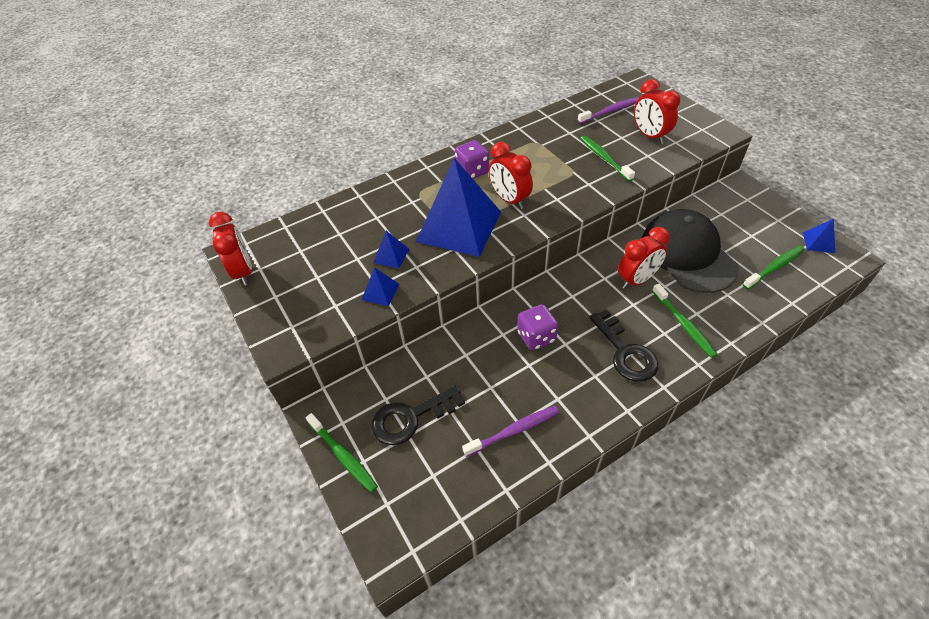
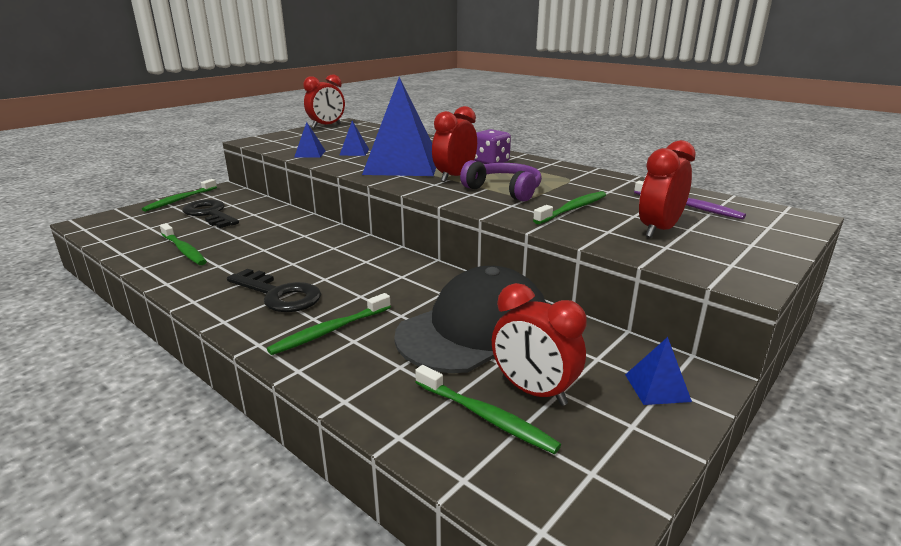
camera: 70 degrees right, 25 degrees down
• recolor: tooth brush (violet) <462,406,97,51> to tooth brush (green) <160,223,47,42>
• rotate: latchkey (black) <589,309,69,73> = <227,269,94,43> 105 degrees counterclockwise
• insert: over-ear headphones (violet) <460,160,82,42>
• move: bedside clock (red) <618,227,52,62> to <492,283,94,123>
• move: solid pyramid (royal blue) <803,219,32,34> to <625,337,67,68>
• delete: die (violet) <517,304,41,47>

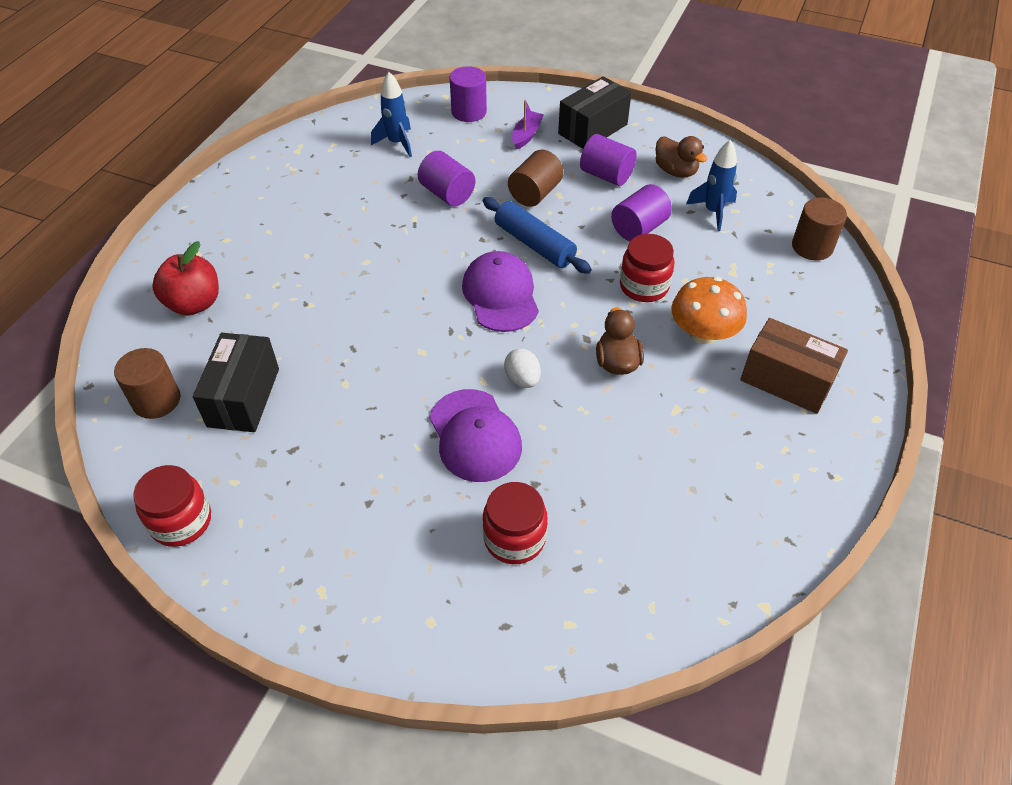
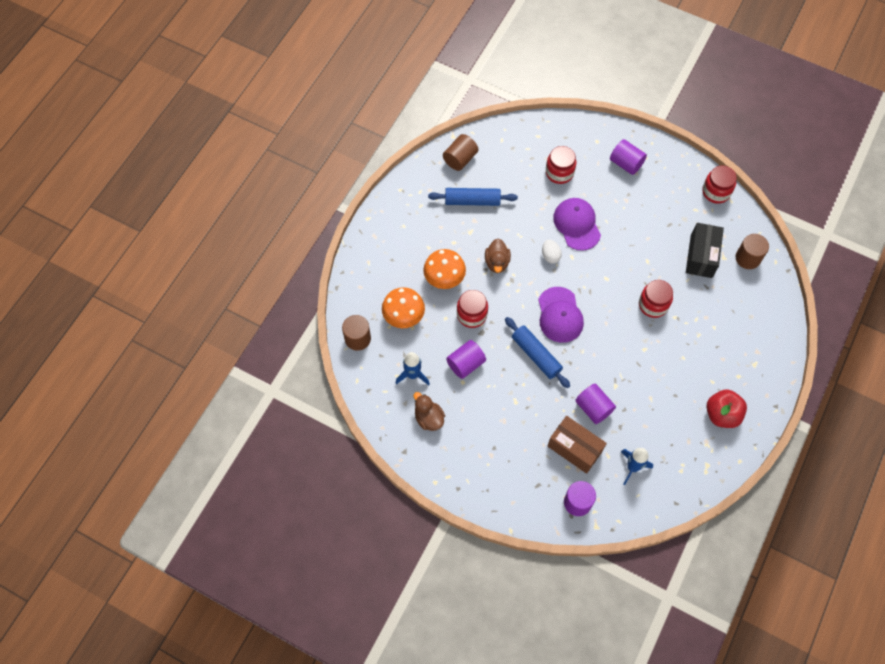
camera: 175 degrees left, 15 degrees up
• insert: mushroom (orange-coloured) <382,287,43,41>
• insert: rolling pin (royal blue) <428,188,90,18>
• move: cylinder shape (dark brown) <508,150,56,57> to <443,134,35,37>
• move: package (dark brown) <740,318,108,96> to <548,416,59,58>
• move: cylinder shape (violet) <580,134,57,52> to <610,139,37,36>
• insert: jar (red) <639,280,34,38>
• move: apple fruit (red) <152,241,67,75> to <706,389,41,39>
• delete: boat (violet) <512,99,32,50>
• delete: package (black) <558,76,74,73>

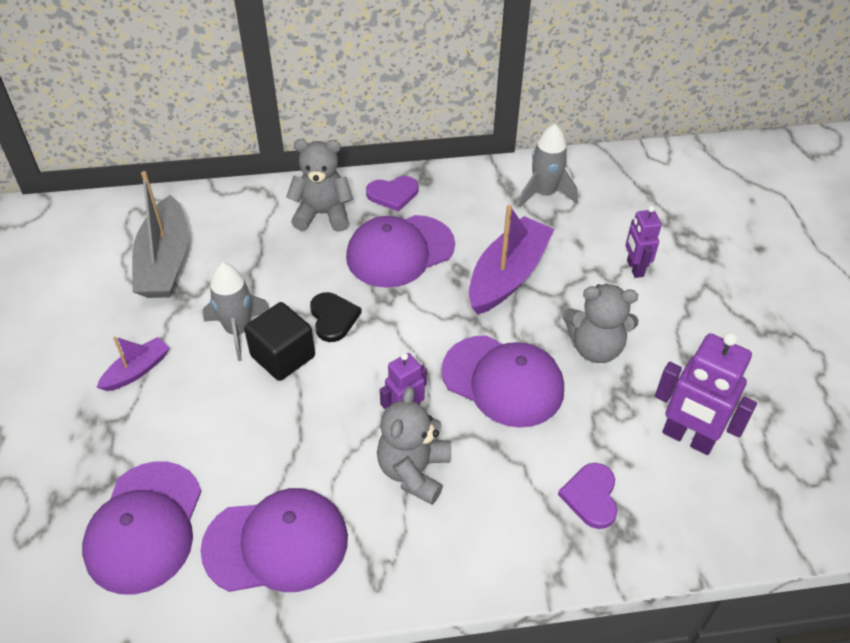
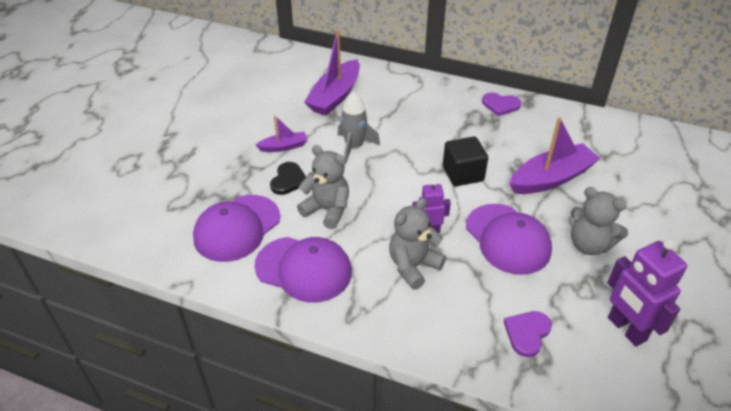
camera: 30 degrees right, 5 degrees down
• move: heart (black) <310,292,52,50> to <270,162,36,33>
• move: teddy (grey) <286,139,67,93> to <297,145,52,84>
• recolor: boat (grey) <132,171,56,127> to boat (violet) <304,30,56,86>
• move: cube (black) <244,302,71,79> to <443,136,45,50>
• delete: baseball cap (violet) <346,215,109,73>
• delete: rocket (grey) <518,124,59,83>
• delete: robot (violet) <626,206,36,72>

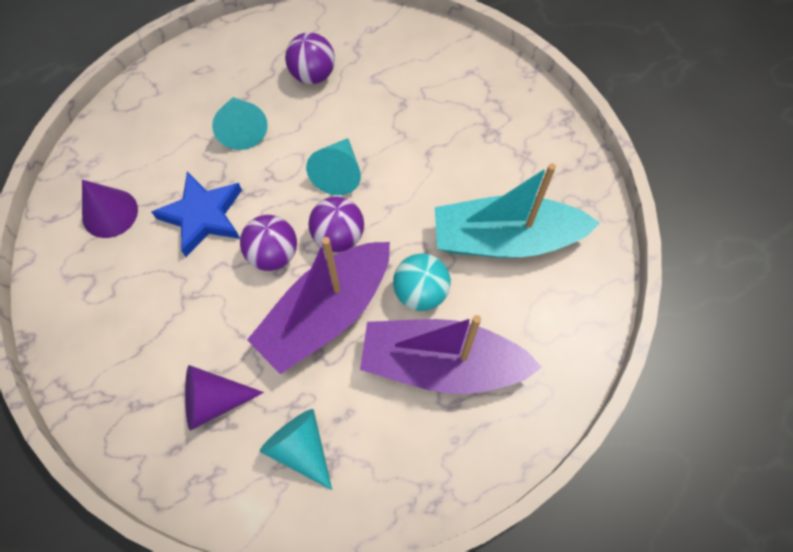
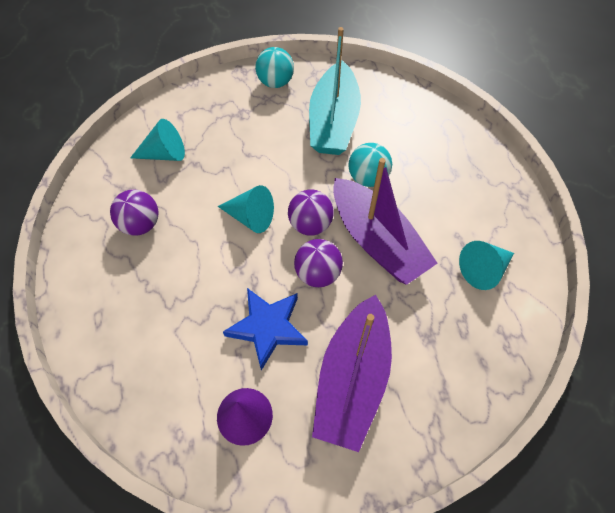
camera: 80 degrees left, 5 degrees down
• move: cone (turquoise) <212,97,56,53> to <130,119,55,42>
• insert: play ball (turquoise) <255,47,39,41>
• move: boat (violet) <360,315,182,79> to <312,295,80,157>
• delete: cone (violet) <185,365,79,66>

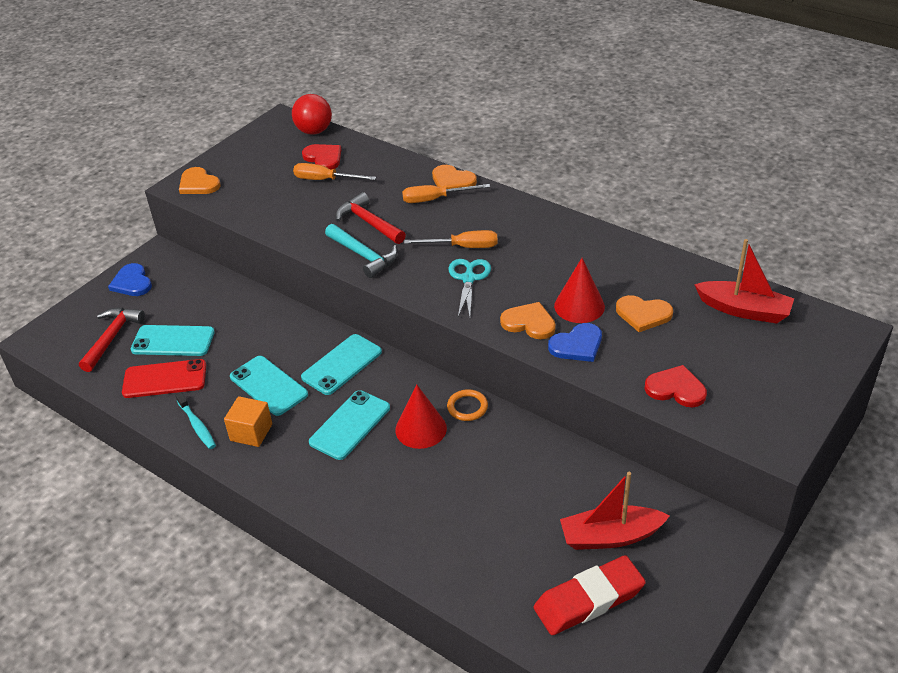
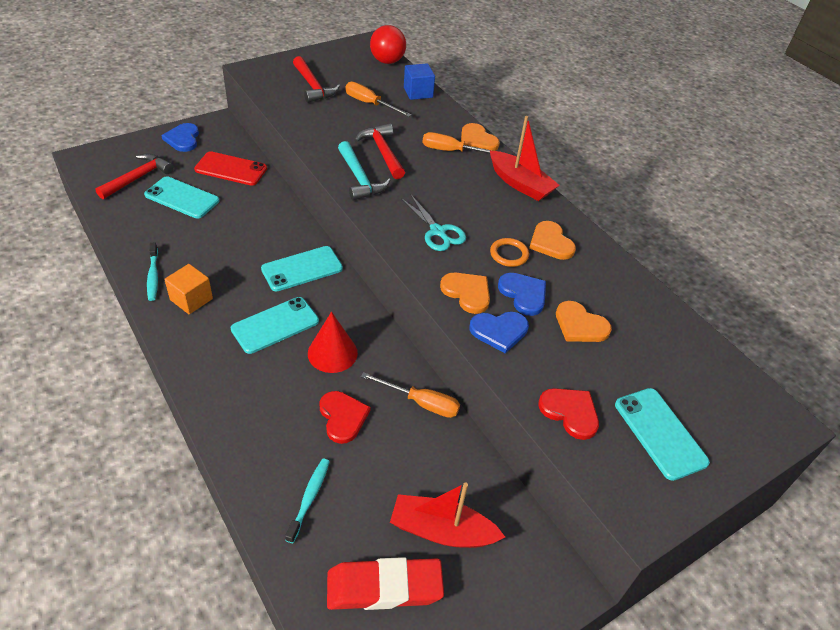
camera: 15 degrees right, 5 degrees up
• move: phone (red) <122,359,84,39> to <194,151,73,35>
• insert: tooth brush (turquoise) <285,459,45,84>
• insert: claw hammer (red) <293,56,47,47>
• move: heart (red) <302,144,39,26> to <320,391,51,53>
• move: screwdriver (orange-coloured) <404,230,93,18> to <361,372,99,46>
• rotate: pair of scissors (turquoise) <448,259,43,58> = <401,195,65,56> 120 degrees clockwise
• insert: cube (royal blue) <404,63,31,37>
• move: boat (red) <694,239,100,84> to <490,116,70,85>
• move: ring (orange-coloured) <447,389,41,32> to <490,238,39,29>
• replace: cone (red) <554,258,51,65> to heart (royal blue) <498,273,48,43>
• move: heart (orange-coloured) <179,167,41,27> to <529,221,47,39>
• move: phone (turquoise) <230,356,78,60> to <615,388,95,93>

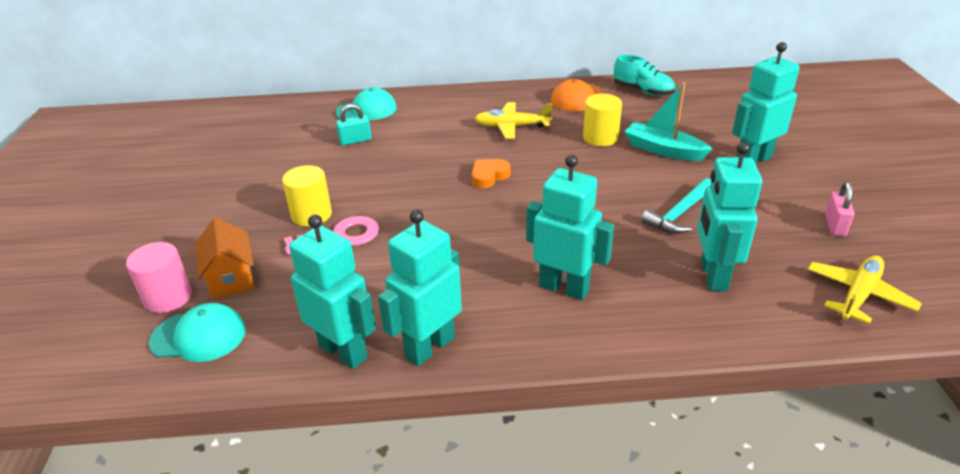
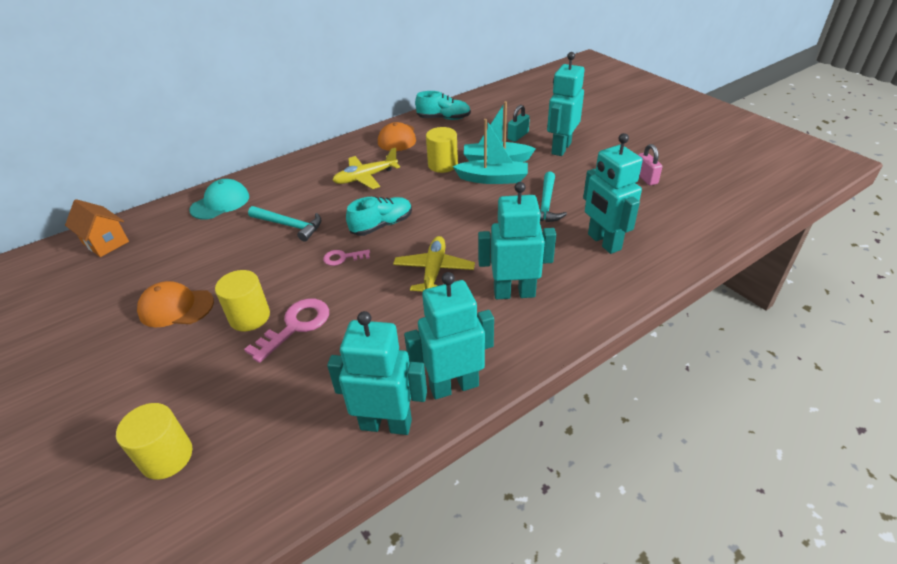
camera: 30 degrees left, 5 degrees up
• move: cottage (orange-coloured) <195,218,60,81> to <65,199,64,58>
• recolor: cylinder shape (pink) <126,242,66,71> to cylinder shape (yellow) <116,403,76,77>
• insert: baseball cap (orange-coloured) <137,281,77,47>
• insert: claw hammer (turquoise) <248,206,74,36>
• insert: latchkey (pink) <323,250,47,16>
• replace: heart (orange-coloured) <472,159,39,29> to shoe (turquoise) <346,197,66,39>
• move: aeroplane (yellow) <807,255,115,69> to <393,236,82,55>
• rotate: robot (turquoise) <378,209,84,157> = <404,272,90,127> 60 degrees clockwise
• insert: boat (turquoise) <452,119,76,65>
• move: padlock (turquoise) <336,104,36,42> to <508,105,22,37>
• delete: baseball cap (turquoise) <149,303,97,59>

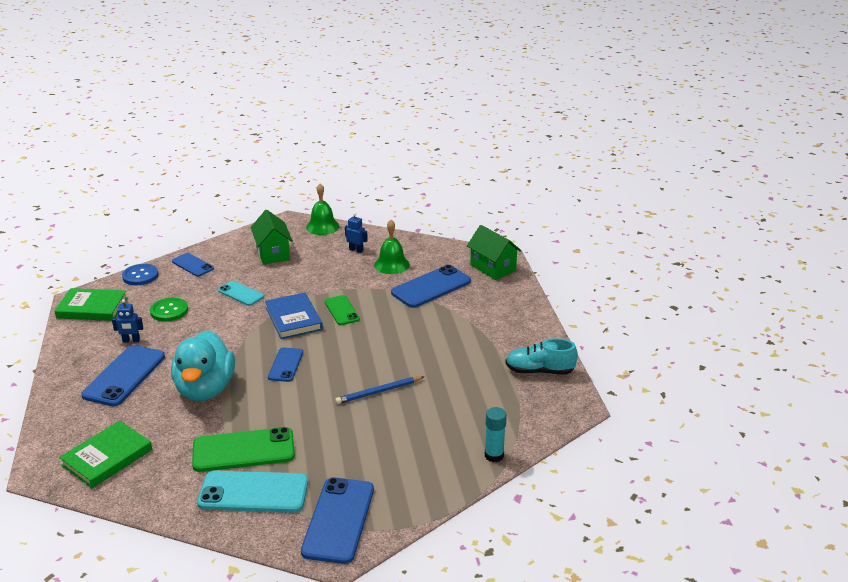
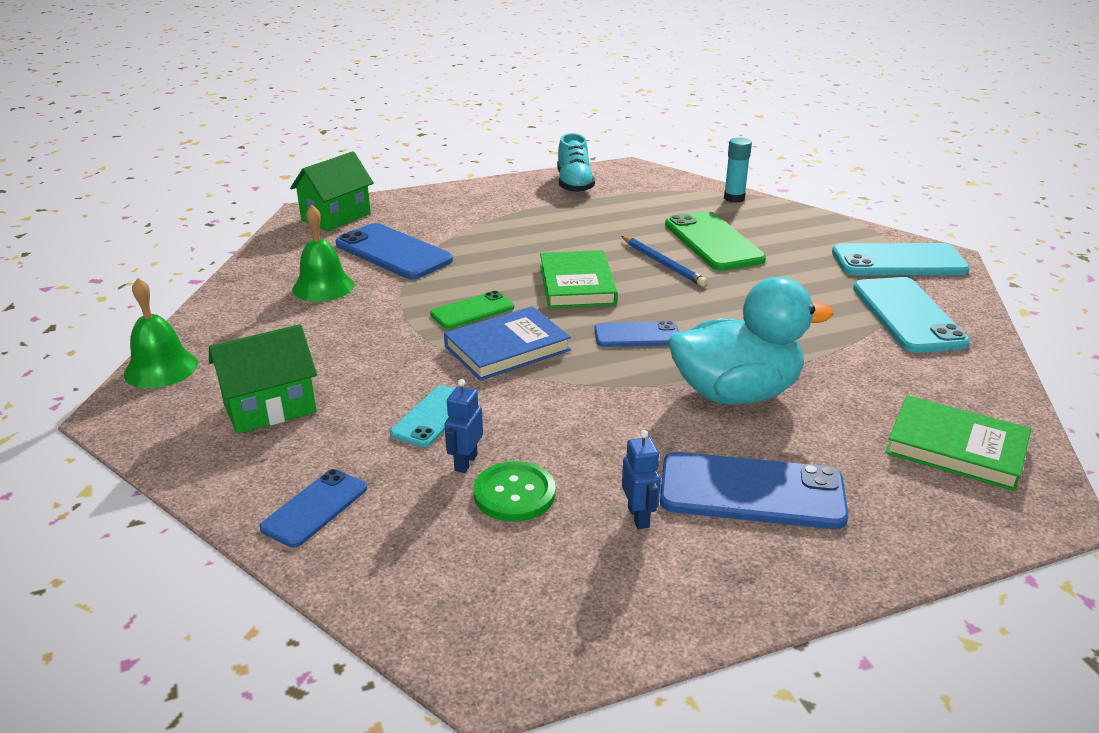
camera: 100 degrees left, 0 degrees up
• move: robot (royal blue) <345,213,23,40> to <444,379,39,94>
• move: hardcover (green) <54,288,74,33> to <540,250,78,58>
• move: phone (green) <192,427,103,45> to <665,211,101,60>
• recolor: phone (royal blue) <301,477,73,87> to phone (turquoise) <832,243,138,32>
• delete: button (royal blue) <122,264,37,21>

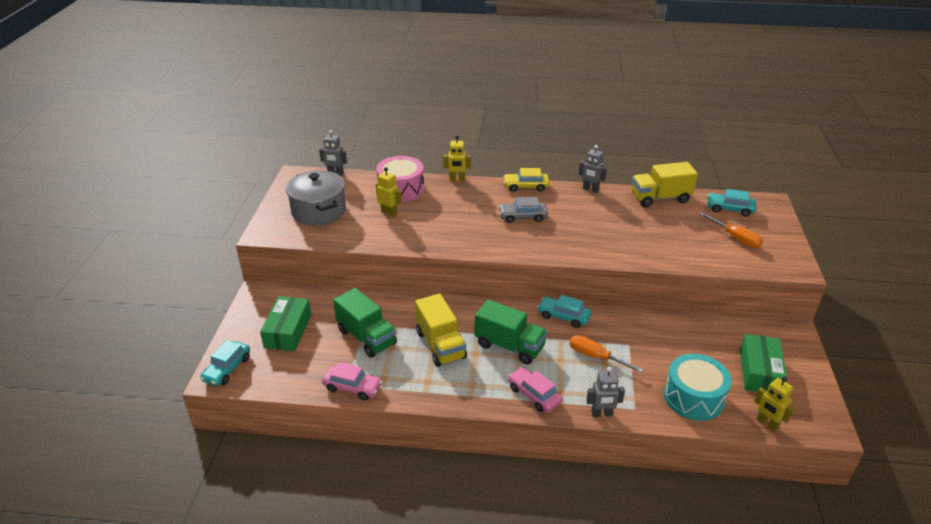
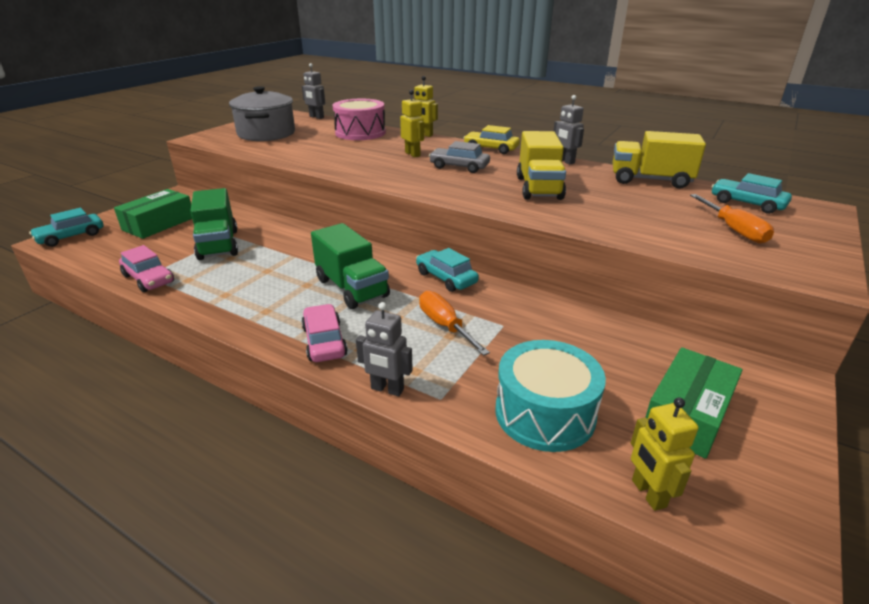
camera: 25 degrees right, 5 degrees down
• move: robot (yellow) <376,167,26,50> to <400,90,24,67>
• move: lorry (yellow) <415,294,52,73> to <517,131,49,69>

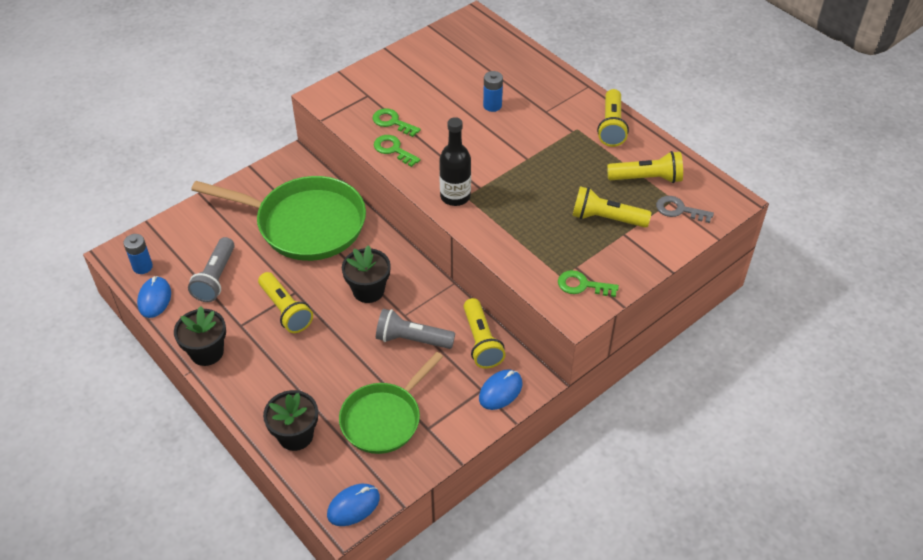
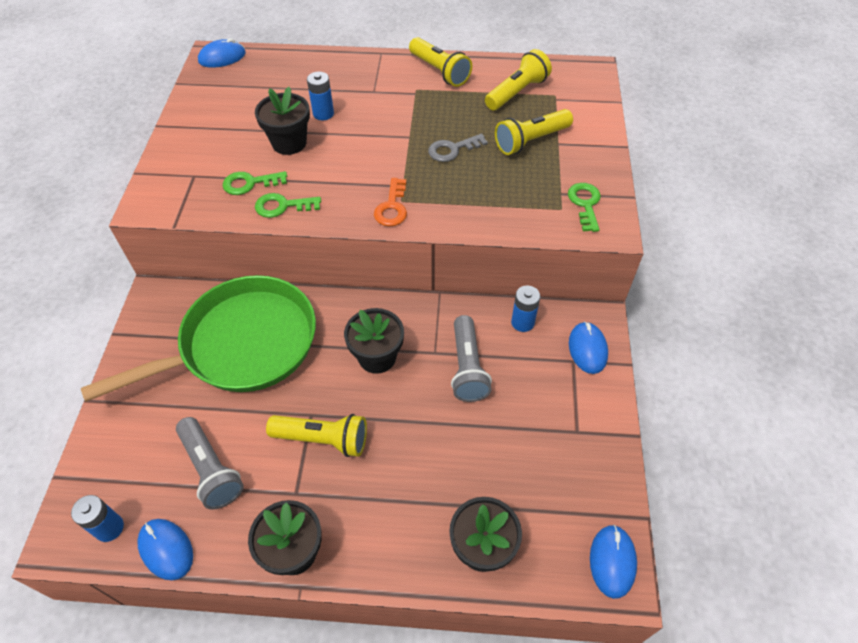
camera: 45 degrees left, 5 degrees up
• insert: PC mouse (royal blue) <198,38,48,30>
• insert: flower pot (black) <255,87,55,68>
• replace: drink bottle (black) <439,117,32,89> to latchkey (orange-coloured) <374,178,33,48>
• move: latchkey (grey) <656,196,58,27> to <428,134,60,28>
• rotate: pocket torch (grey) <376,309,79,40> = <451,315,41,87> 60 degrees counterclockwise
• replace: pocket torch (yellow) <464,298,42,71> to battery (royal blue) <511,286,29,46>
• rotate: latchkey (green) <558,270,61,27> = <568,183,33,49> 120 degrees clockwise
• delete: skillet (green) <339,352,104,102>

